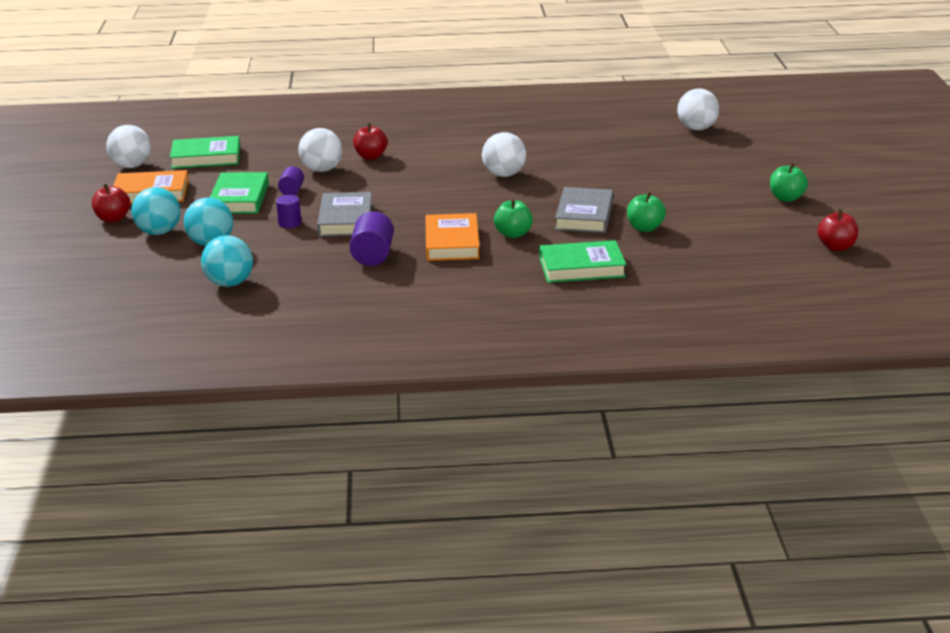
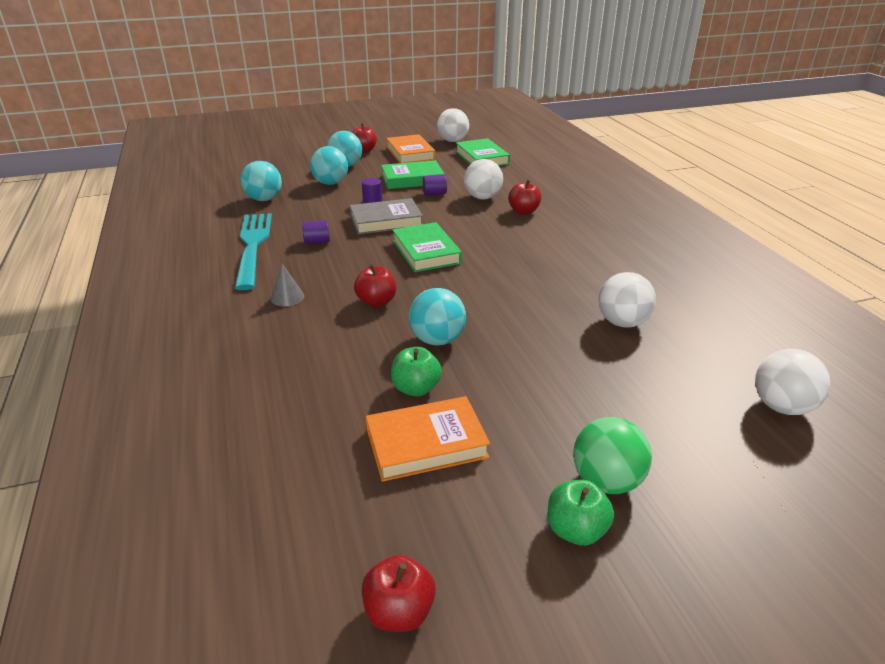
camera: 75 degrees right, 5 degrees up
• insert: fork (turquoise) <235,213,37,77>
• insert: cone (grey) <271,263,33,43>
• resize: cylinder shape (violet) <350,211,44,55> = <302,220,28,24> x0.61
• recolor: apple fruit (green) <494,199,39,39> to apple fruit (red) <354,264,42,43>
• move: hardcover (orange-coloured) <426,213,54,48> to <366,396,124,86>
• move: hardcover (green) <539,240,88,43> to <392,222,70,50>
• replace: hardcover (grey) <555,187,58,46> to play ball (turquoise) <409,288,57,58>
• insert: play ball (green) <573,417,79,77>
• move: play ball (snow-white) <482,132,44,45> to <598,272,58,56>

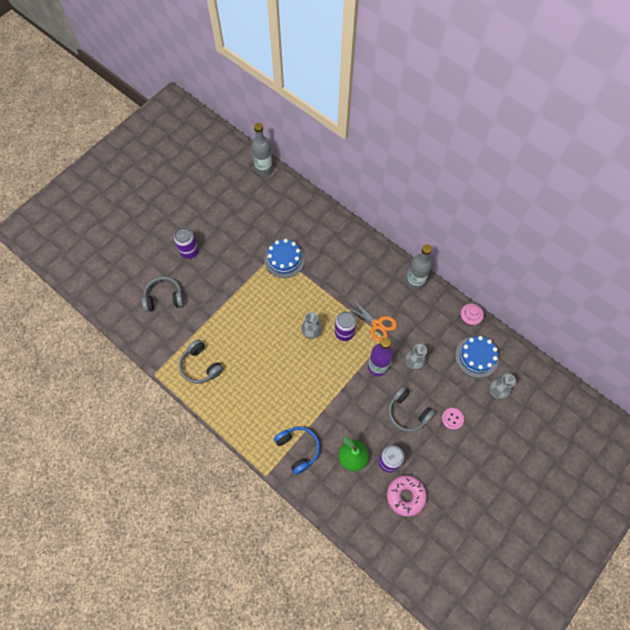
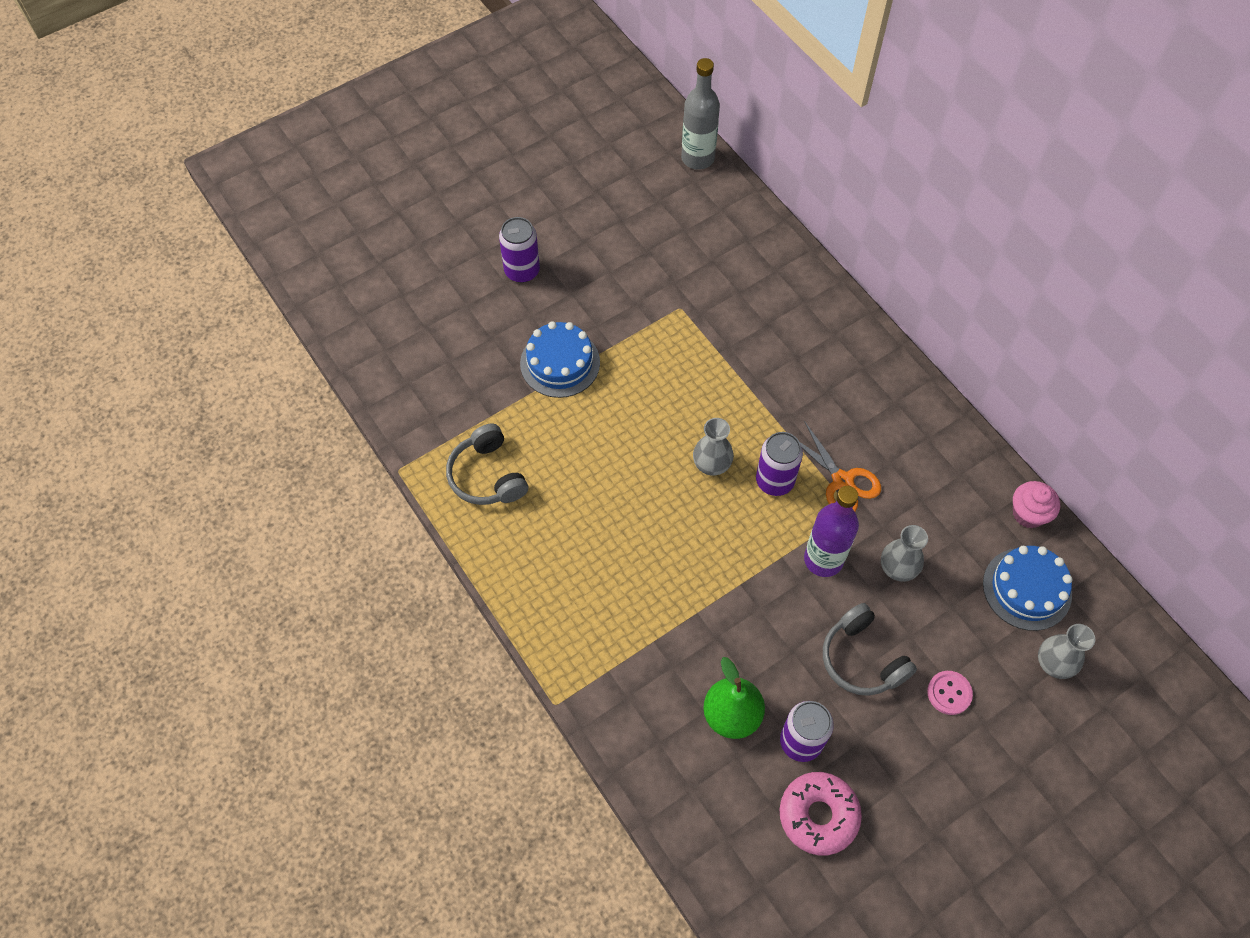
camera: 15 degrees right, 5 degrees down
• move: cake (royal blue) <264,239,41,39> to <520,321,80,77>
• delete: over-ear headphones (grey) <142,277,42,35>
• delete: over-ear headphones (royal blue) <274,427,46,48>
• delete: drink bottle (grey) <406,244,26,46>

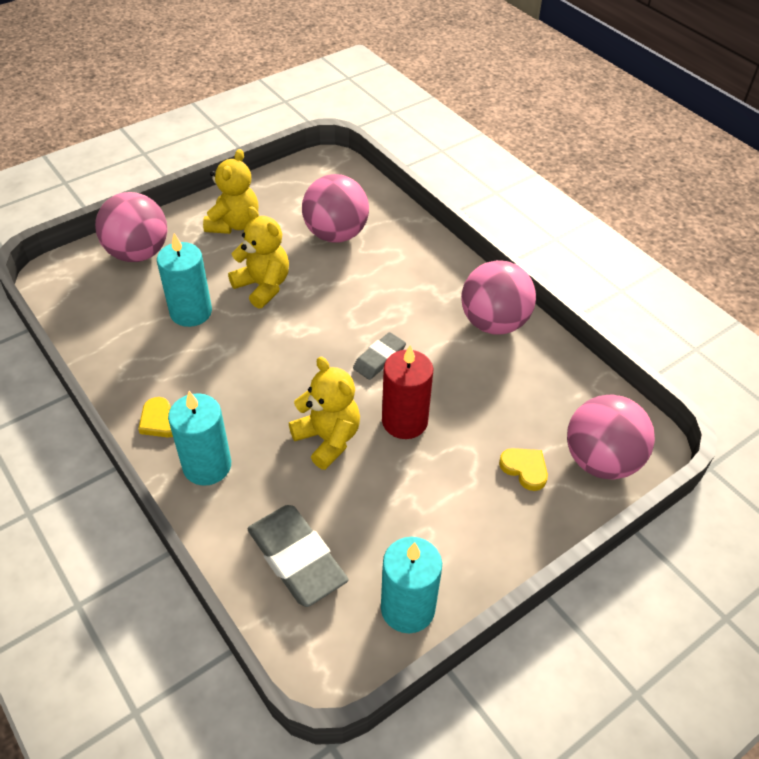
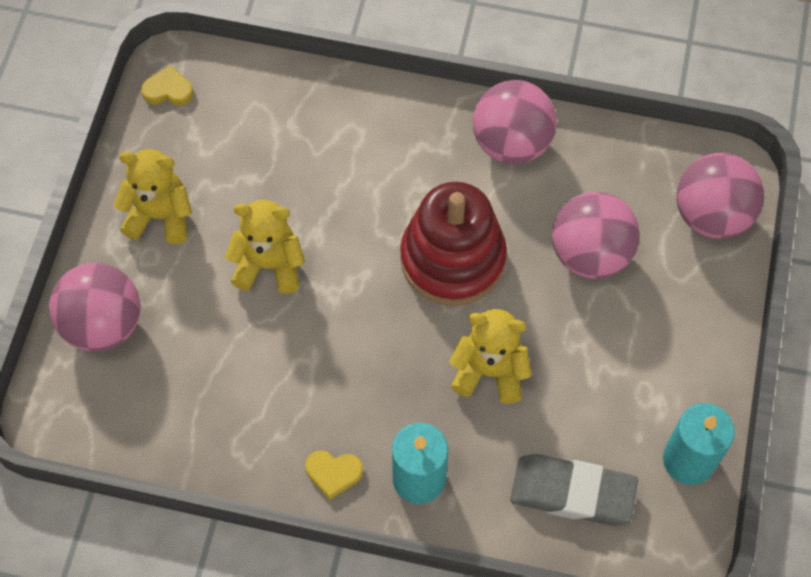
camera: 40 degrees left, 15 degrees up
• rotate: teddy (yellow) <203,149,55,85> = <113,149,79,95> 60 degrees counterclockwise
• move: heart (yellow) <499,448,49,43> to <141,65,52,40>
• replace: pencil eraser (grey) <353,332,53,48> to ring stacker (red) <400,182,107,124>
• move: play ball (pink) <302,174,67,68> to <552,192,88,87>
• delete: wax candle (turquoise) <157,233,55,94>
• delete: wax candle (red) <382,345,52,94>

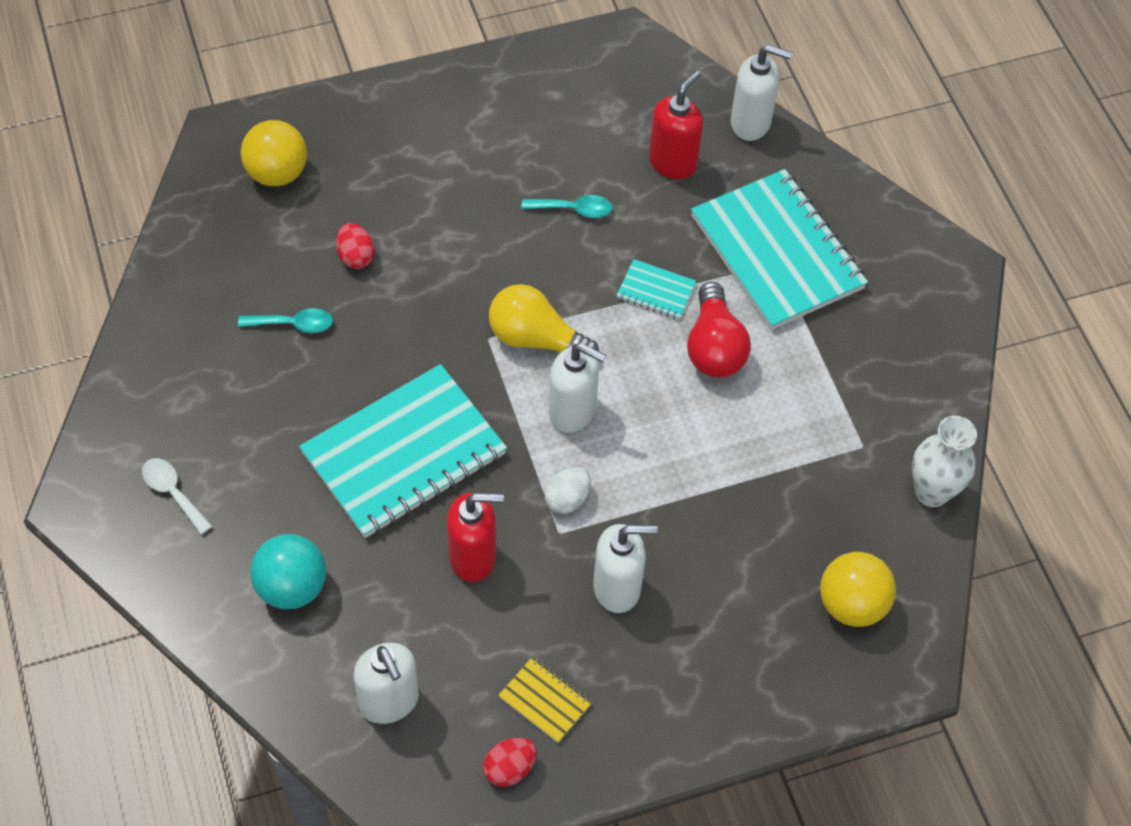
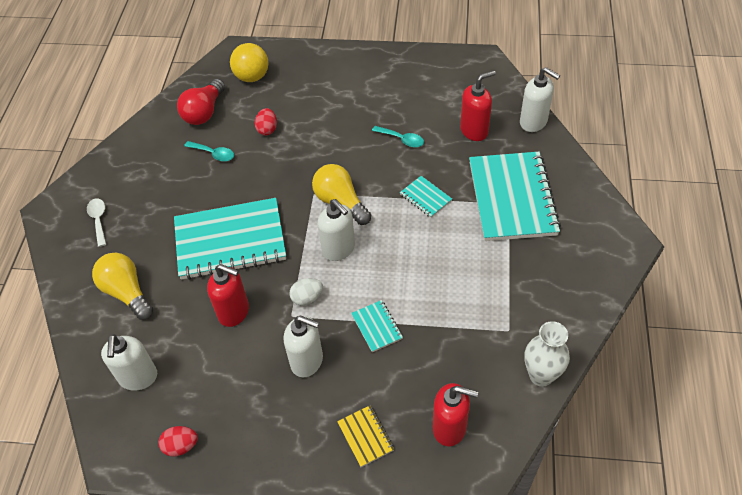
camera: 30 degrees right, 5 degrees down
• replace: play ball (turquoise) <250,534,76,75> to lightbulb (yellow) <92,253,61,67>
• move: lightbulb (red) <687,282,64,96> to <177,79,48,46>
• move: exercise book (yellow) <498,656,94,87> to <337,405,57,62>
• insert: exercise book (turquoise) <351,300,52,52>
• replace: play ball (yellow) <820,552,76,75> to pump bottle (red) <433,383,45,63>

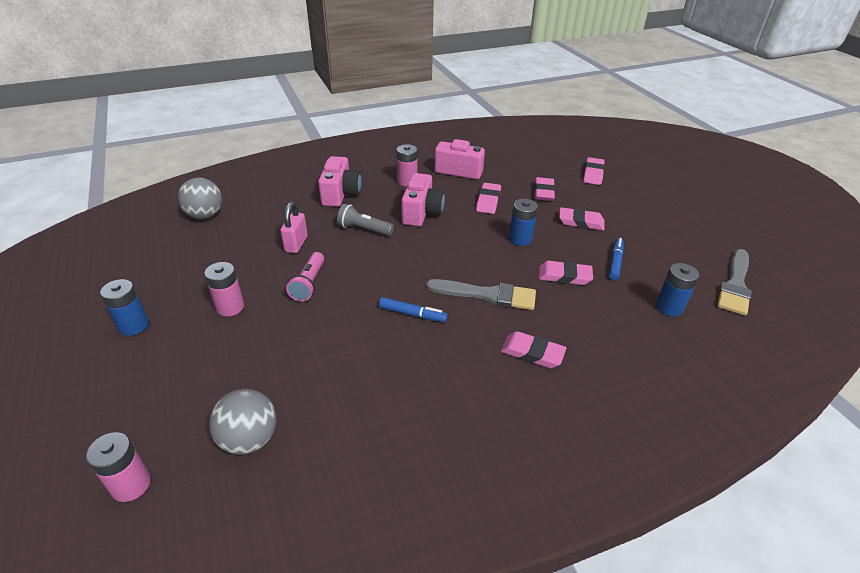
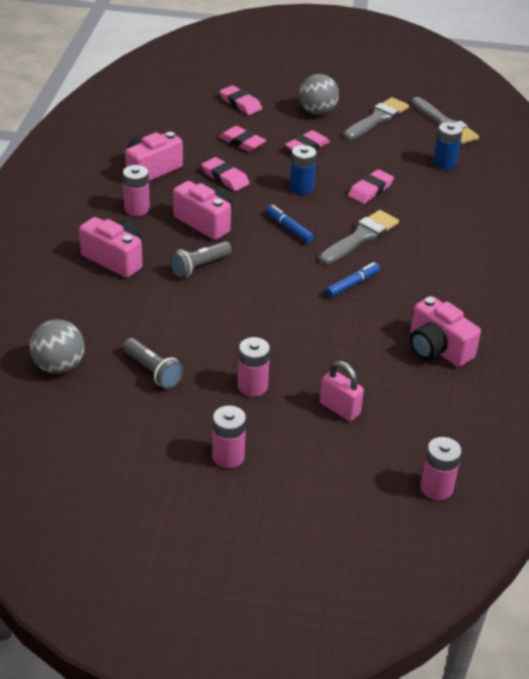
camera: 60 degrees left, 0 degrees up
• insert: pocket torch (grey) <123,338,61,51>
• recolor: battery (royal blue) <100,279,49,57> to battery (pink) <212,406,34,62>
• move: marker pen (royal blue) <609,238,15,42> to <266,205,48,38>
• move: play ball (grey) <209,389,67,66> to <299,74,40,41>
• move: padlock (pink) <280,202,28,51> to <320,361,44,60>
• insert: paint brush (grey) <343,97,66,43>
• insert: photo camera (pink) <410,296,71,71>
• delete: pocket torch (pink) <286,252,38,50>
• delete: pencil eraser (pink) <501,331,65,37>

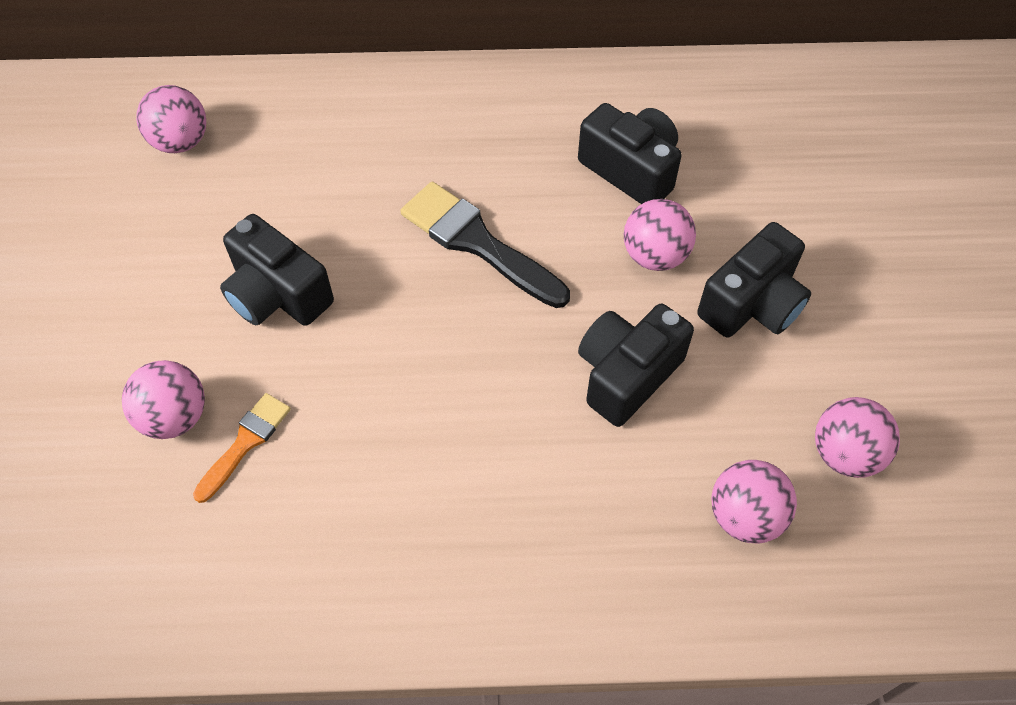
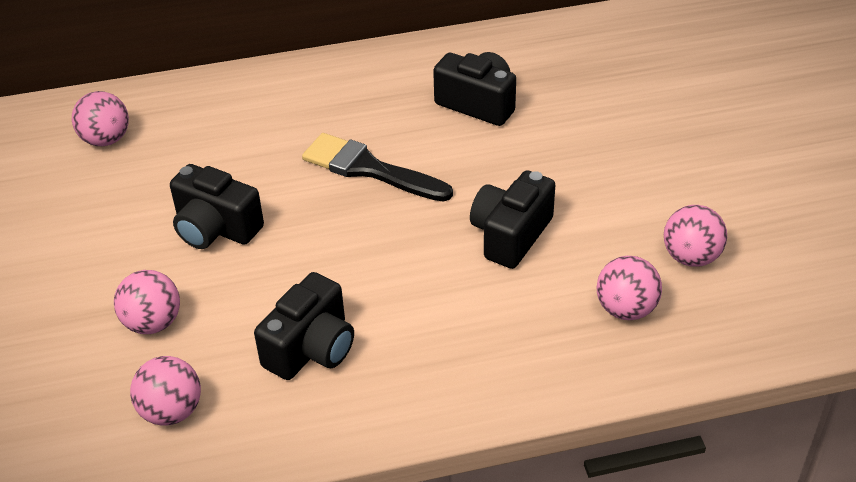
camera: 10 degrees left, 15 degrees down
• move: play ball (pink) <624,199,72,72> to <130,356,71,70>
• move: photo camera (black) <697,222,114,116> to <254,272,100,108>
• delete: paint brush (orange-coloured) <193,393,98,110>

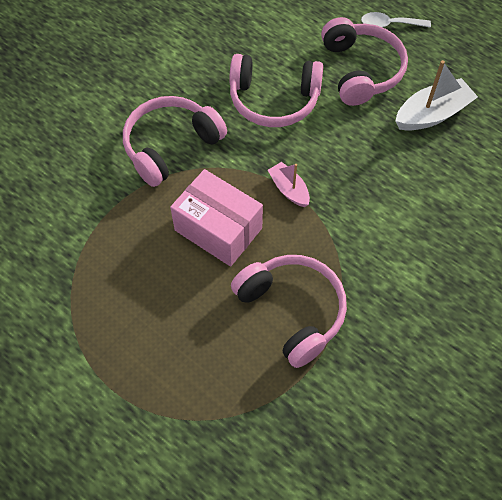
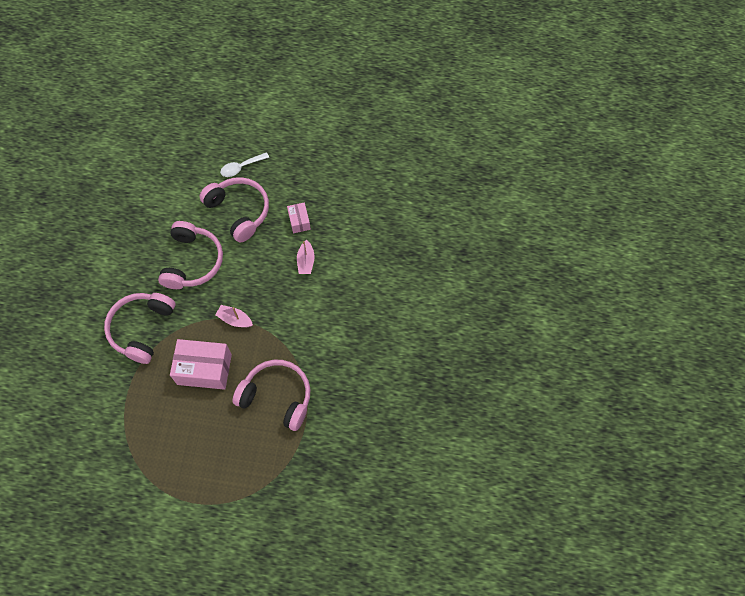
camera: 30 degrees left, 5 degrees up
• rotate: over-ear headphones (pink) <229,54,94,73> = <158,221,65,68> 60 degrees counterclockwise
• replace: boat (snow-white) <396,60,82,71> to package (pink) <287,202,24,31>
• insert: boat (pink) <297,240,18,34>

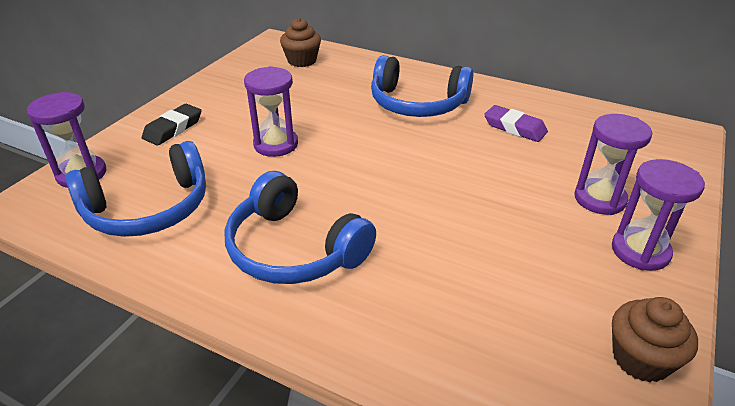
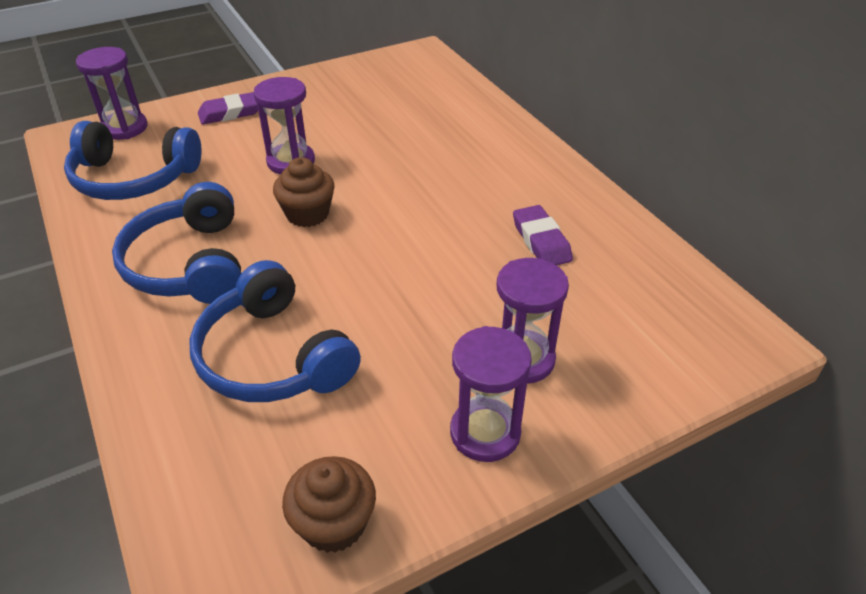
camera: 35 degrees right, 5 degrees up
• move: over-ear headphones (royal blue) <371,55,102,62> to <189,260,172,142>
• recolor: pencil eraser (black) <142,104,60,42> to pencil eraser (violet) <198,92,60,32>
• move: cupcake (dark brown) <280,18,41,49> to <273,157,62,70>

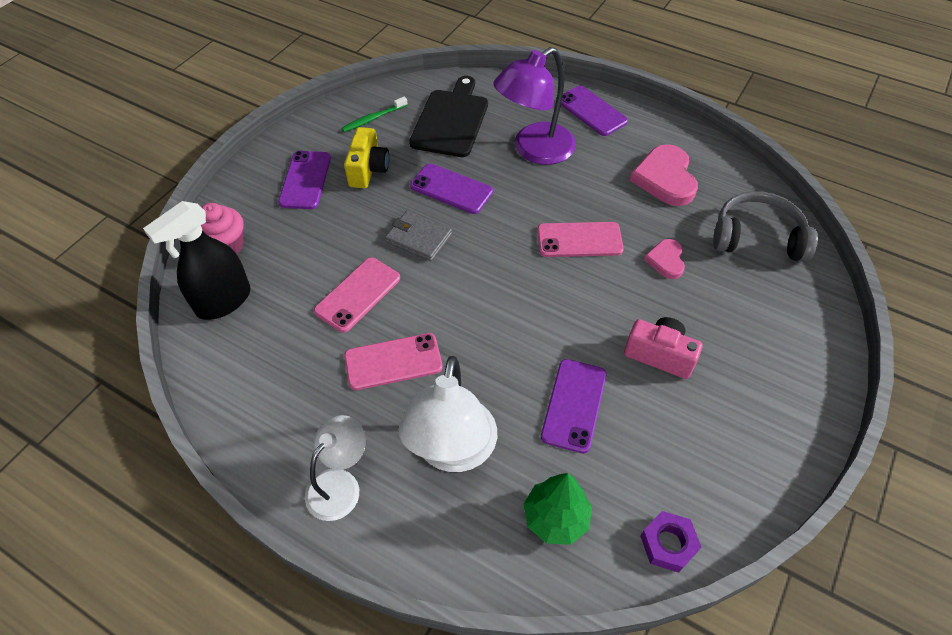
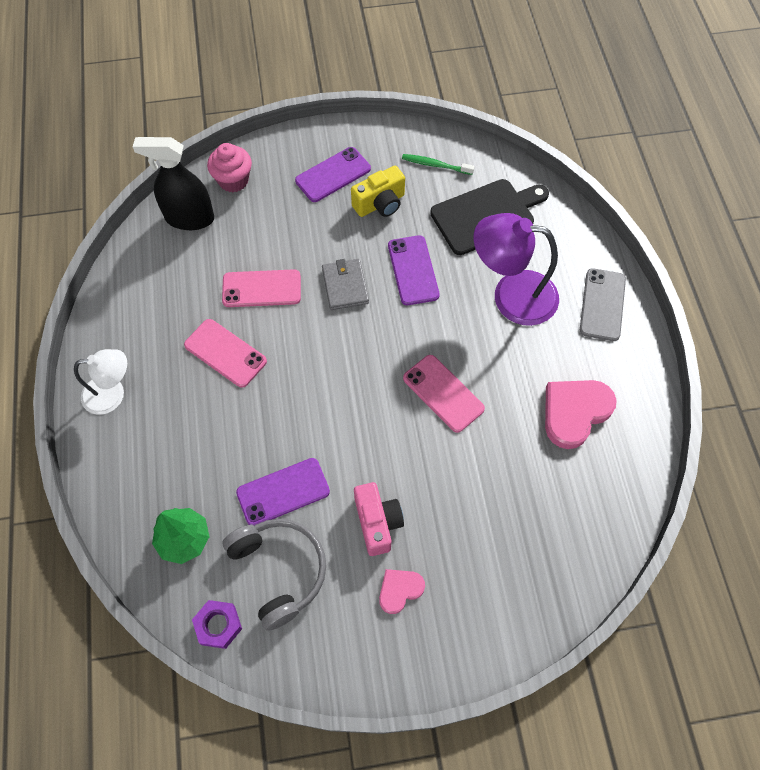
camera: 50 degrees right, 10 degrees up
• move: over-ear headphones (grey) <713,191,105,71> to <223,519,103,112>
• move: heart (pink) <644,239,41,40> to <379,569,46,45>
• recolor: phone (violet) <561,85,67,51> to phone (grey) <580,268,46,73>
• delete: desk lamp (snow-white) <399,356,98,116>

